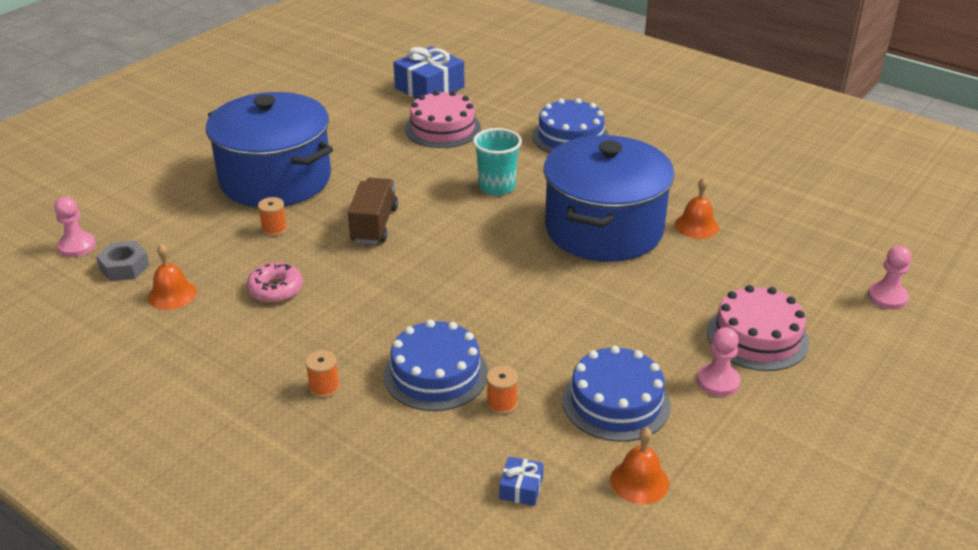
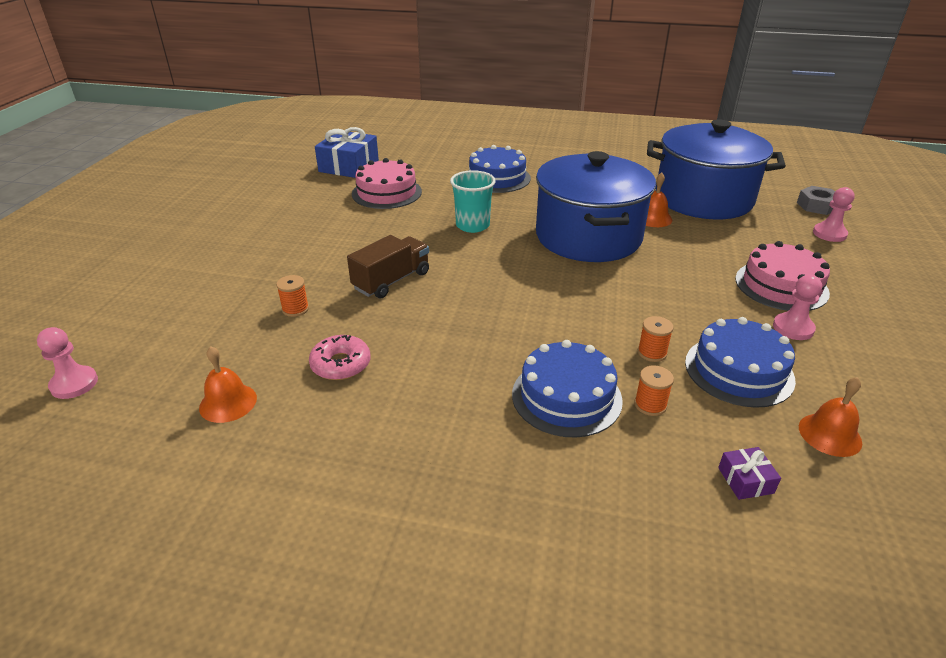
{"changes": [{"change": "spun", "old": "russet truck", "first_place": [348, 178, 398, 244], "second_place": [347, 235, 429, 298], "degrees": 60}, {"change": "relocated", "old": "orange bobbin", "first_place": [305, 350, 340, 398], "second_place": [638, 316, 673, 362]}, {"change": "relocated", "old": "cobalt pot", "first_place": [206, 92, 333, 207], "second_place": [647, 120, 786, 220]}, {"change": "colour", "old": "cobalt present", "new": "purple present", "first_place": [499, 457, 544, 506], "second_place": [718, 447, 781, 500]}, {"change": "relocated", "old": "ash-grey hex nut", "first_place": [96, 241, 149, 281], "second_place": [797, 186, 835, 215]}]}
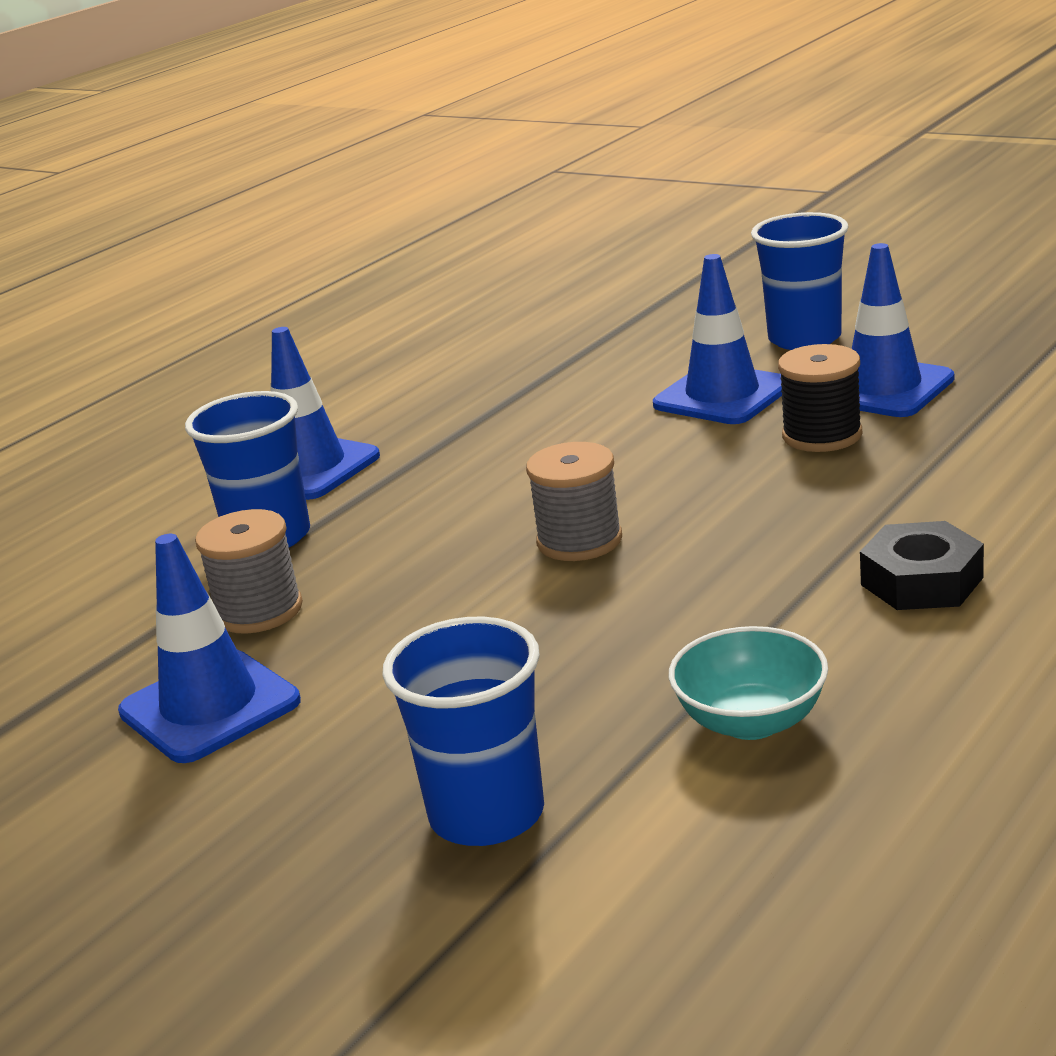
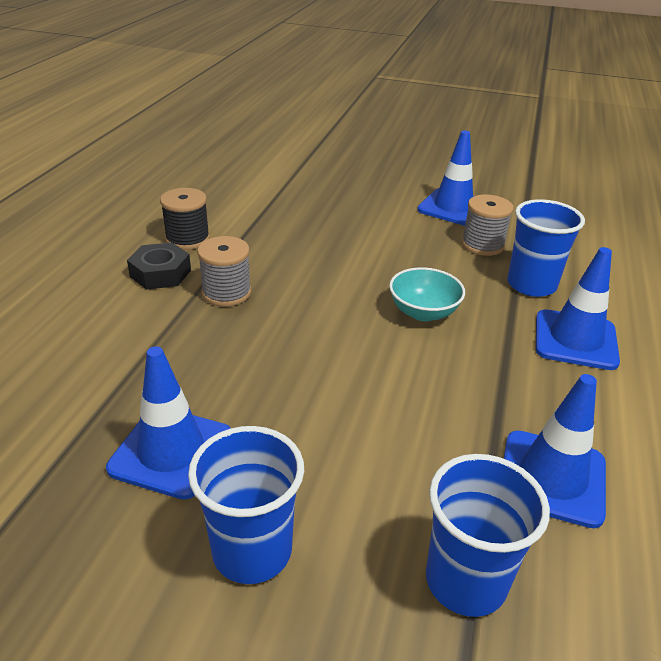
{"changes": [{"change": "relocated", "old": "black bobbin", "first_place": [778, 344, 862, 452], "second_place": [160, 188, 210, 250]}, {"change": "relocated", "old": "ash-grey bobbin", "first_place": [526, 442, 622, 561], "second_place": [197, 236, 251, 307]}, {"change": "relocated", "old": "turquoise serving bowl", "first_place": [669, 626, 828, 740], "second_place": [389, 267, 465, 321]}, {"change": "relocated", "old": "cobalt beaker", "first_place": [382, 617, 544, 846], "second_place": [426, 454, 550, 617]}, {"change": "relocated", "old": "cobalt road cone", "first_place": [653, 254, 782, 424], "second_place": [504, 374, 606, 528]}]}
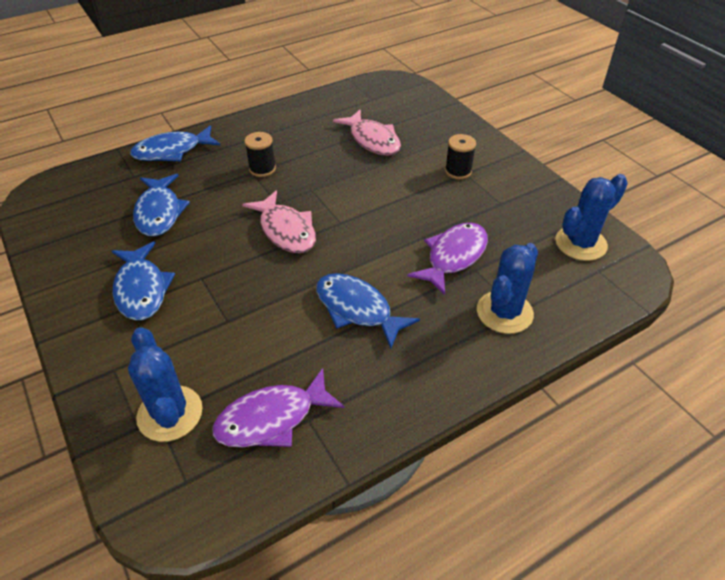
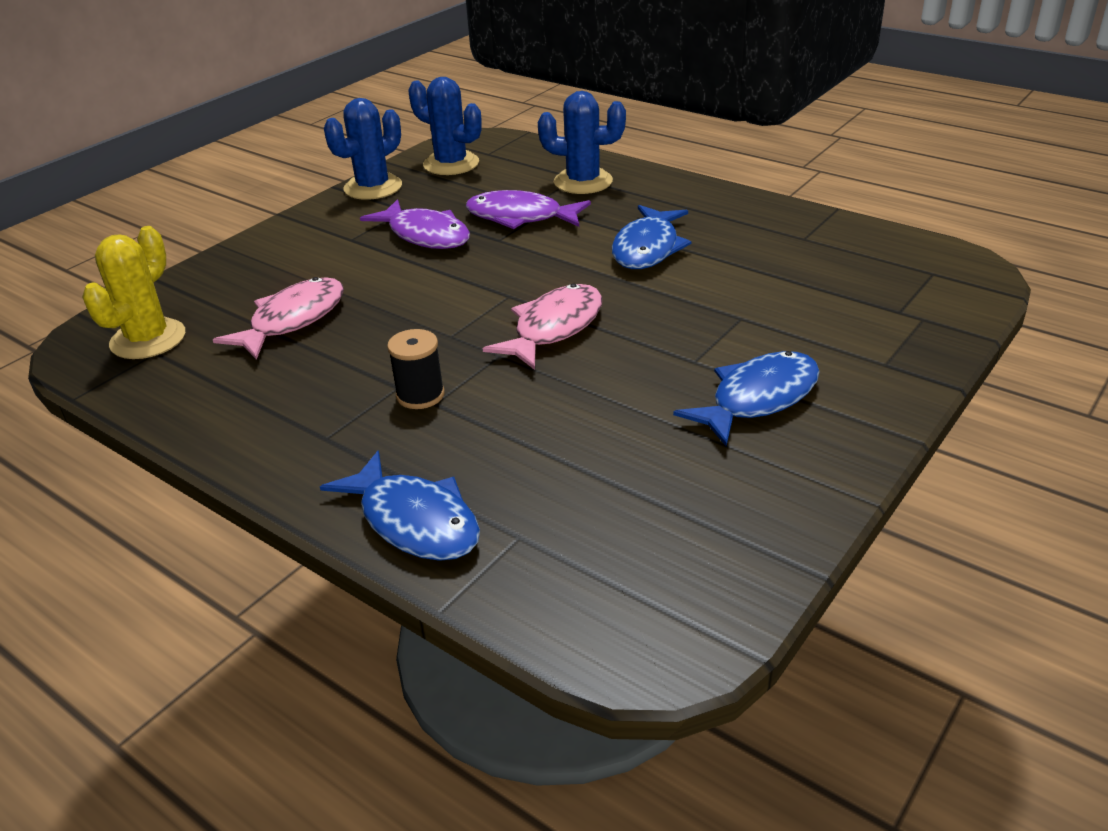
{"changes": [{"change": "appeared", "new": "yellow cactus", "second_place": [82, 226, 185, 359]}, {"change": "relocated", "old": "cobalt cactus", "first_place": [128, 327, 203, 442], "second_place": [324, 98, 402, 200]}, {"change": "relocated", "old": "purple fish", "first_place": [212, 368, 345, 447], "second_place": [360, 199, 470, 249]}, {"change": "missing", "old": "cobalt fish", "first_place": [133, 174, 190, 237]}, {"change": "missing", "old": "black bobbin", "first_place": [445, 134, 476, 179]}]}
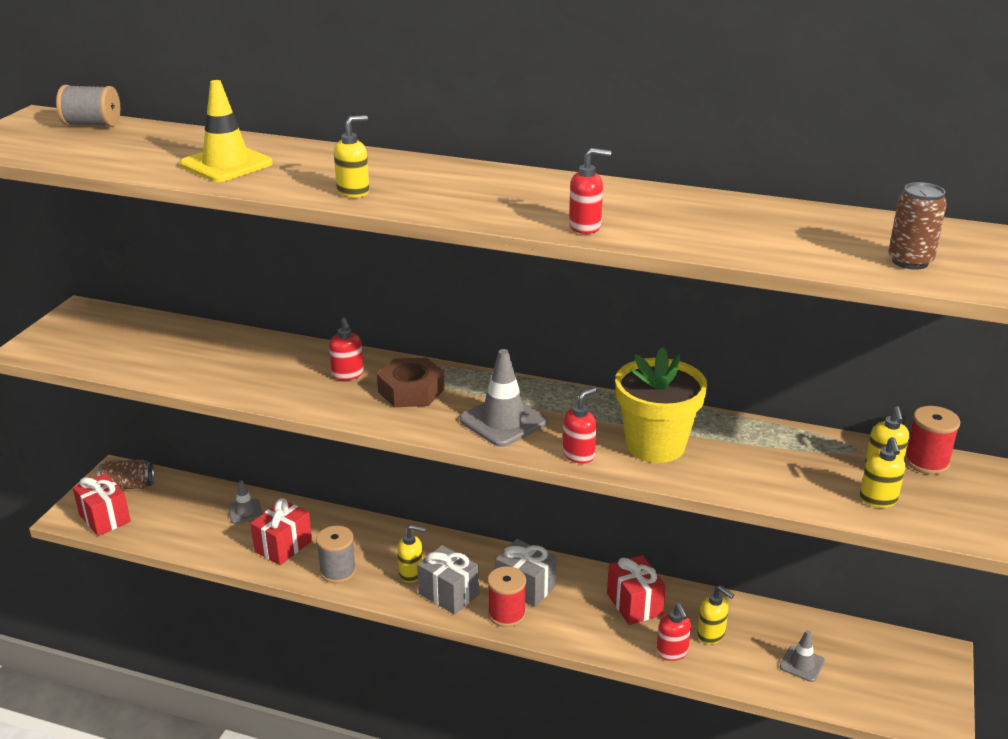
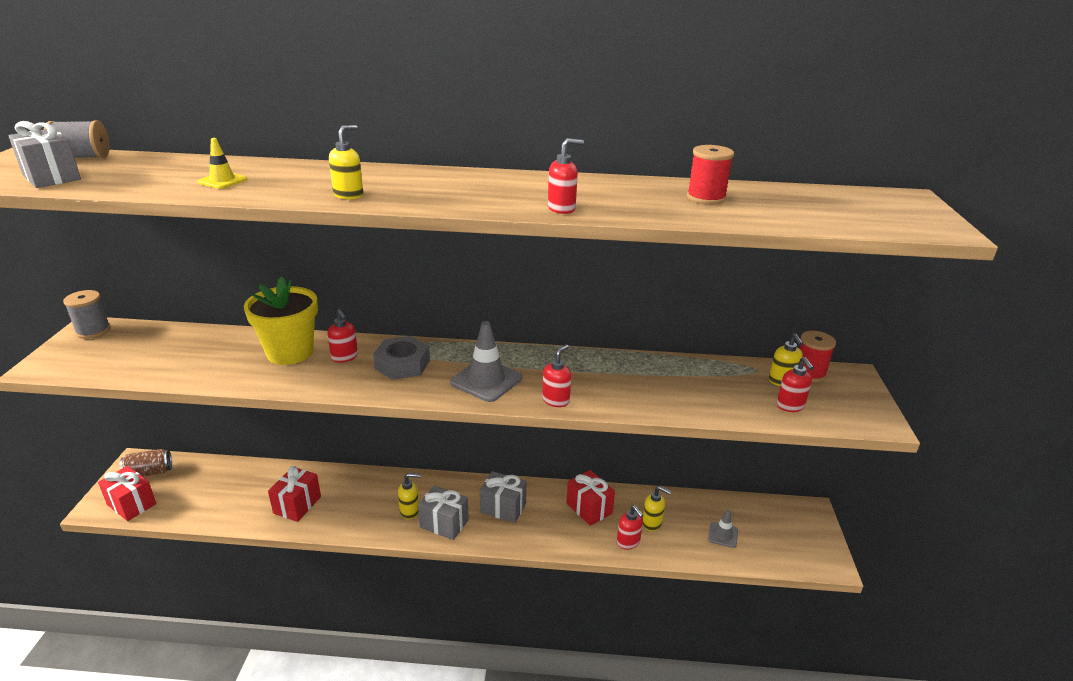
{"changes": [{"change": "appeared", "new": "ash-grey present", "second_place": [8, 121, 81, 188]}, {"change": "relocated", "old": "ash-grey bobbin", "first_place": [316, 526, 356, 584], "second_place": [63, 290, 111, 339]}, {"change": "size", "old": "yellow road cone", "first_place": [180, 80, 273, 182], "second_place": [198, 138, 247, 189], "factor": 0.56}, {"change": "relocated", "old": "yellow flower pot", "first_place": [615, 347, 707, 463], "second_place": [244, 276, 318, 365]}, {"change": "colour", "old": "russet hex nut", "new": "ash-grey hex nut", "first_place": [377, 357, 445, 407], "second_place": [373, 336, 430, 380]}, {"change": "relocated", "old": "crimson bobbin", "first_place": [487, 566, 526, 627], "second_place": [687, 145, 734, 205]}, {"change": "colour", "old": "yellow pump bottle", "new": "crimson pump bottle", "first_place": [860, 437, 905, 508], "second_place": [777, 357, 814, 412]}, {"change": "missing", "old": "ash-grey road cone", "first_place": [228, 481, 263, 524]}, {"change": "missing", "old": "russet tin", "first_place": [888, 182, 947, 270]}]}
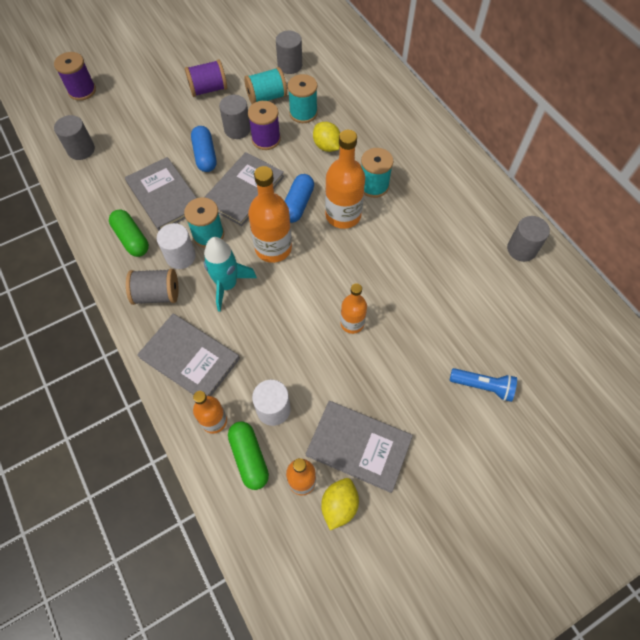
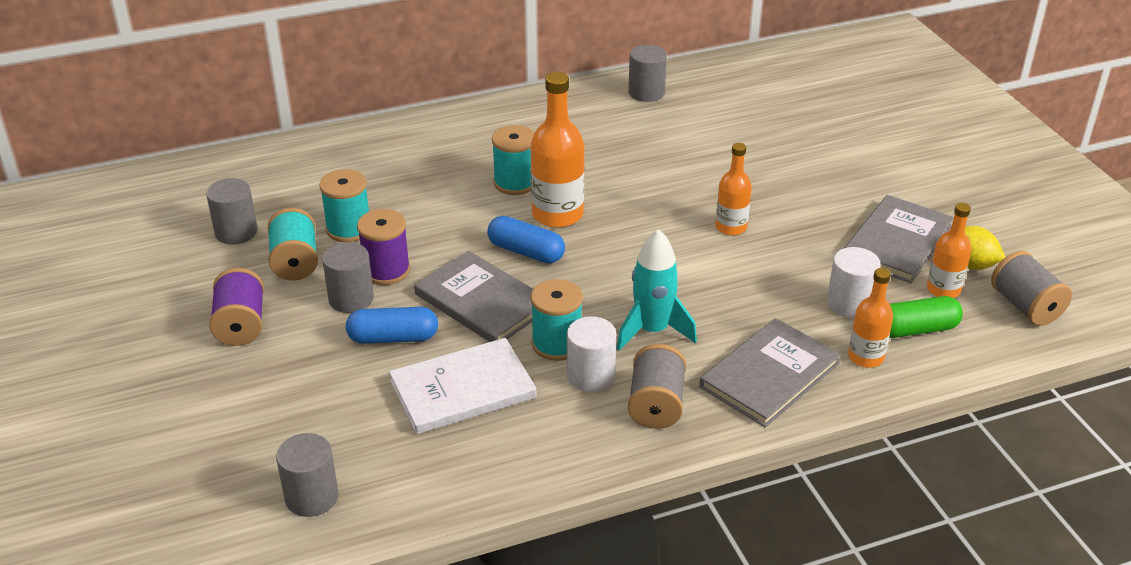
{"changes": [{"change": "colour", "old": "ash-grey hardback", "new": "white hardback", "first_place": [125, 157, 196, 231], "second_place": [389, 338, 537, 434]}, {"change": "appeared", "new": "ash-grey bobbin", "second_place": [991, 251, 1072, 326]}, {"change": "missing", "old": "purple bobbin", "first_place": [54, 52, 96, 101]}, {"change": "missing", "old": "green pill", "first_place": [109, 210, 149, 257]}, {"change": "missing", "old": "orange flask", "first_place": [248, 166, 292, 263]}, {"change": "missing", "old": "yellow lemon", "first_place": [313, 122, 340, 152]}, {"change": "missing", "old": "cobalt torch", "first_place": [449, 368, 517, 402]}]}
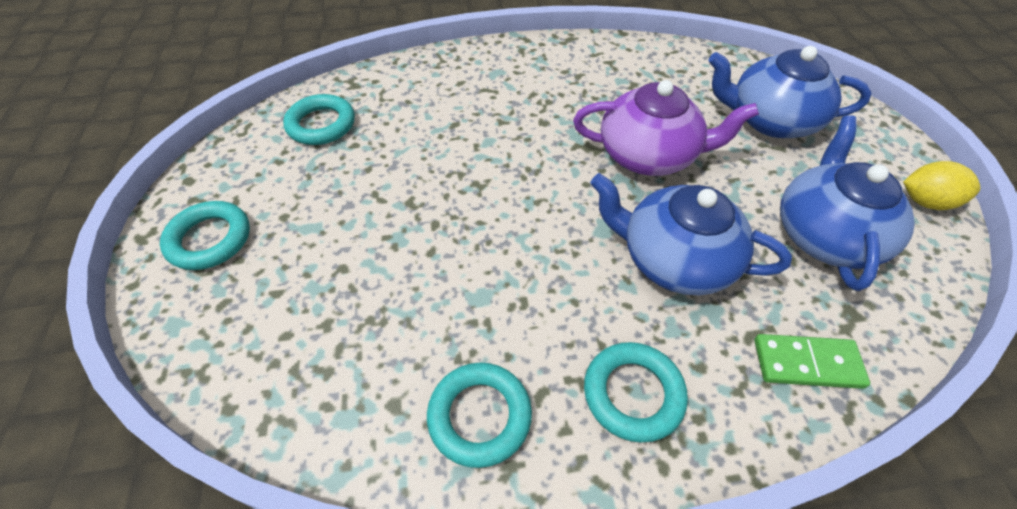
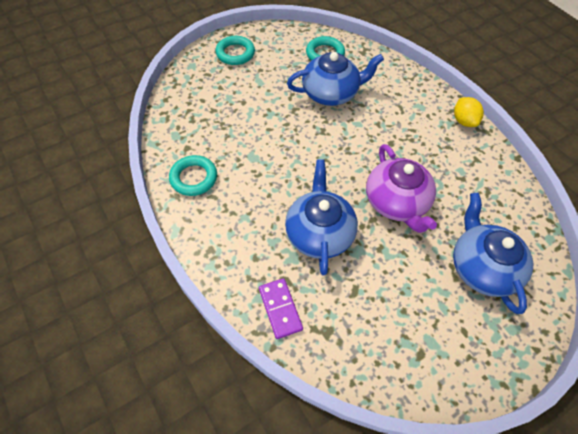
{"changes": [{"change": "colour", "old": "green domino tile", "new": "purple domino tile", "first_place": [754, 334, 870, 389], "second_place": [259, 278, 303, 339]}, {"change": "relocated", "old": "cobalt teapot", "first_place": [780, 115, 915, 291], "second_place": [287, 52, 384, 106]}, {"change": "relocated", "old": "yellow lemon", "first_place": [903, 161, 980, 210], "second_place": [454, 97, 484, 127]}, {"change": "missing", "old": "turquoise ring", "first_place": [584, 342, 688, 443]}]}
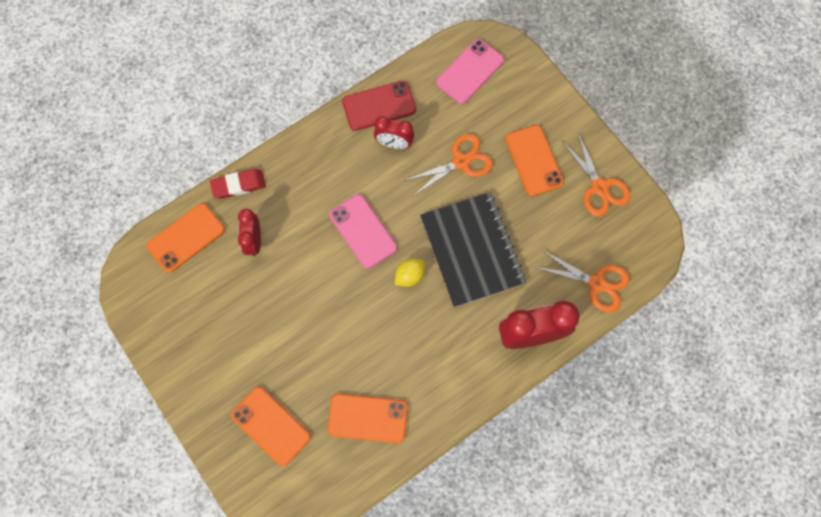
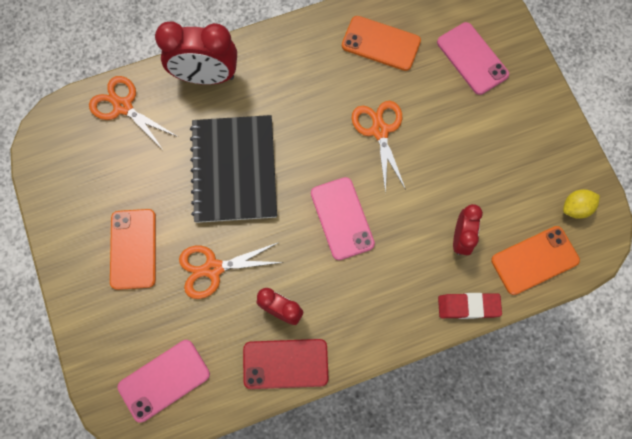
{"changes": [{"change": "relocated", "old": "orange pair of scissors", "first_place": [561, 133, 631, 217], "second_place": [352, 101, 406, 194]}, {"change": "colour", "old": "orange phone", "new": "pink phone", "first_place": [231, 387, 311, 467], "second_place": [437, 22, 509, 95]}, {"change": "relocated", "old": "yellow lemon", "first_place": [395, 259, 425, 287], "second_place": [563, 189, 600, 219]}]}
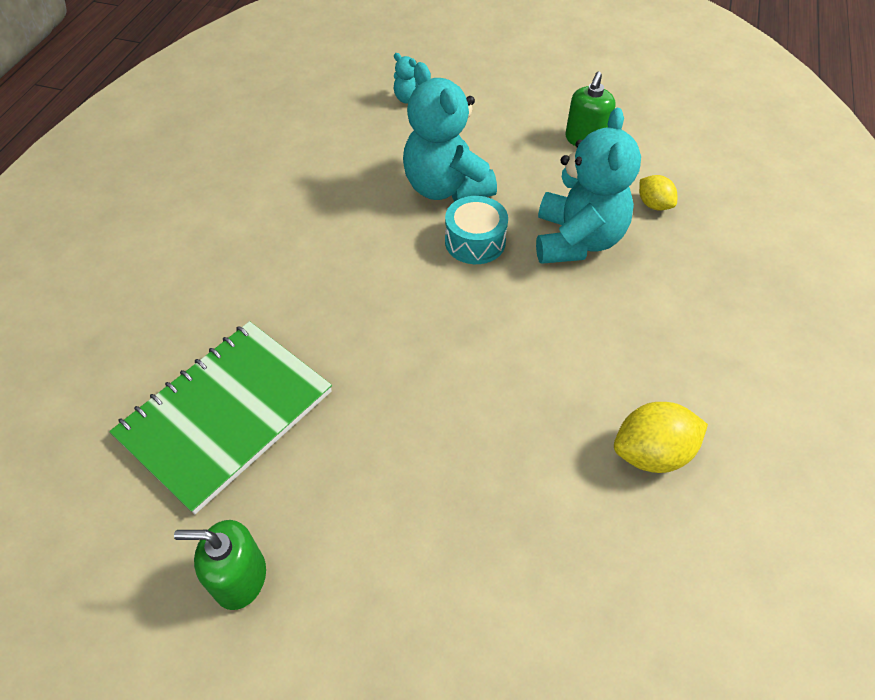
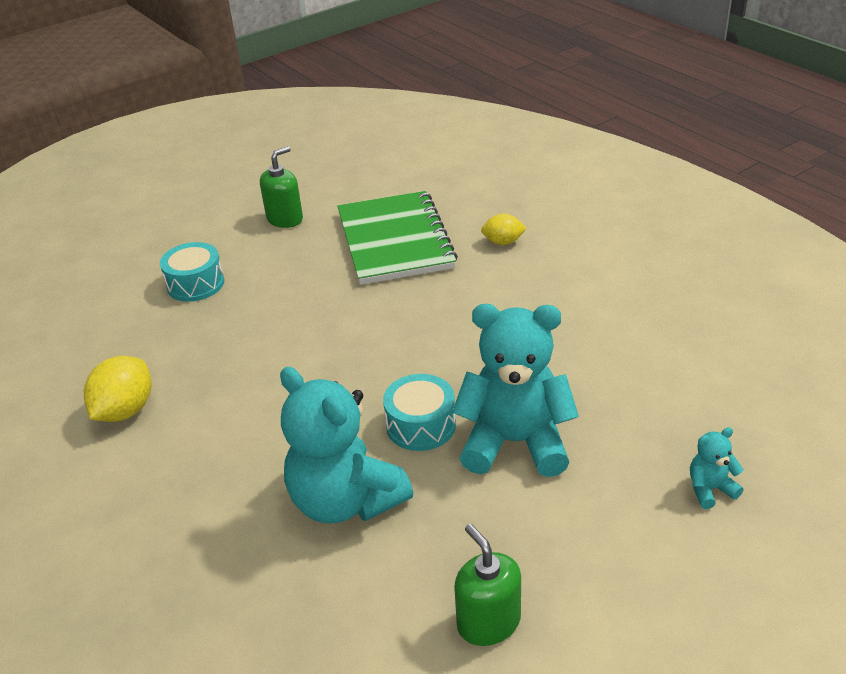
{"changes": [{"change": "appeared", "new": "turquoise toy drum", "second_place": [160, 242, 224, 302]}, {"change": "relocated", "old": "yellow lemon", "first_place": [639, 175, 677, 211], "second_place": [481, 214, 527, 245]}]}
